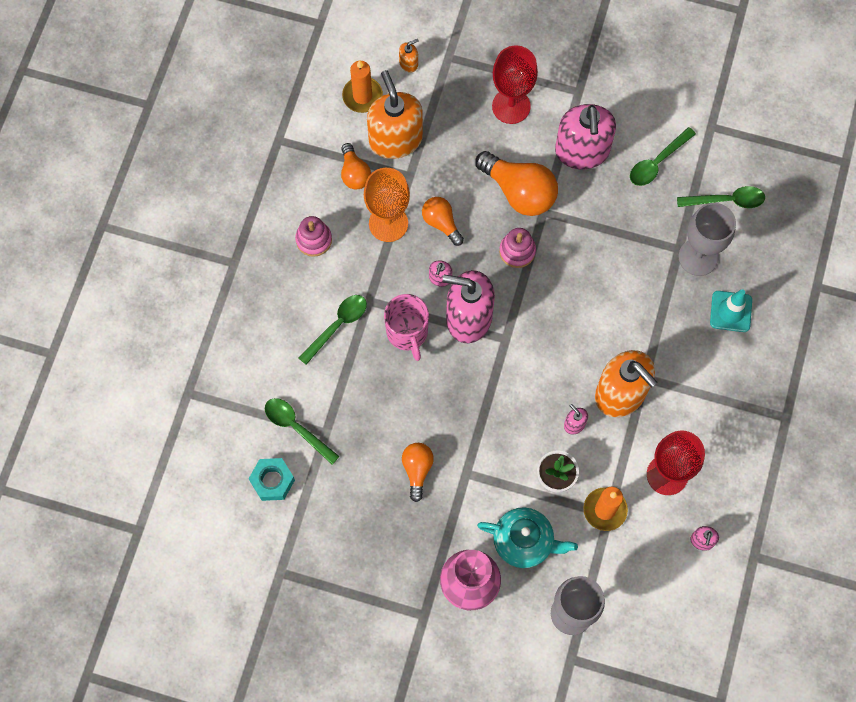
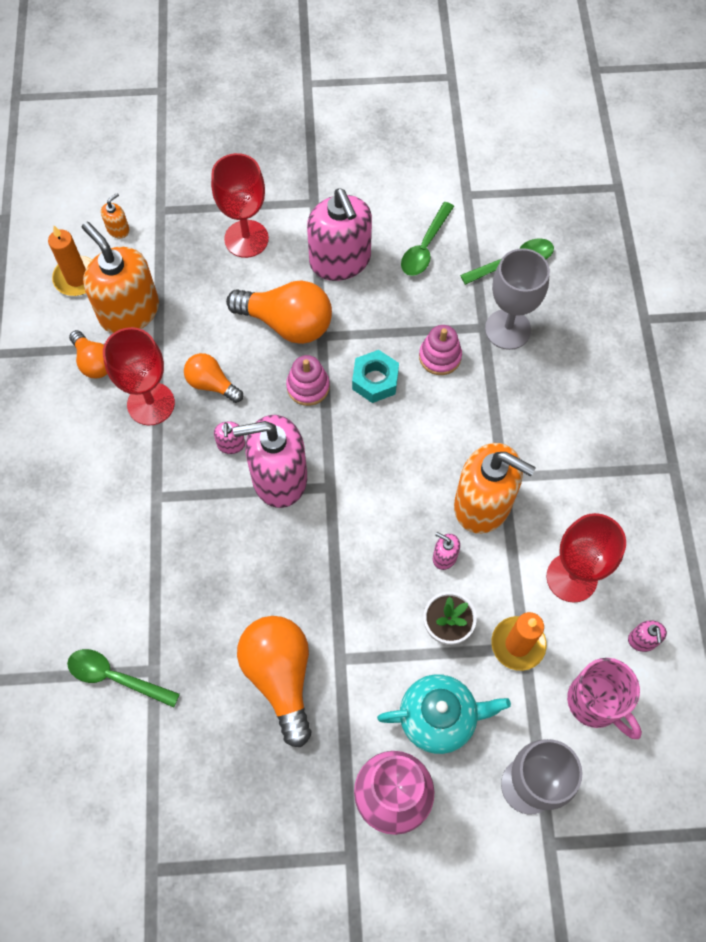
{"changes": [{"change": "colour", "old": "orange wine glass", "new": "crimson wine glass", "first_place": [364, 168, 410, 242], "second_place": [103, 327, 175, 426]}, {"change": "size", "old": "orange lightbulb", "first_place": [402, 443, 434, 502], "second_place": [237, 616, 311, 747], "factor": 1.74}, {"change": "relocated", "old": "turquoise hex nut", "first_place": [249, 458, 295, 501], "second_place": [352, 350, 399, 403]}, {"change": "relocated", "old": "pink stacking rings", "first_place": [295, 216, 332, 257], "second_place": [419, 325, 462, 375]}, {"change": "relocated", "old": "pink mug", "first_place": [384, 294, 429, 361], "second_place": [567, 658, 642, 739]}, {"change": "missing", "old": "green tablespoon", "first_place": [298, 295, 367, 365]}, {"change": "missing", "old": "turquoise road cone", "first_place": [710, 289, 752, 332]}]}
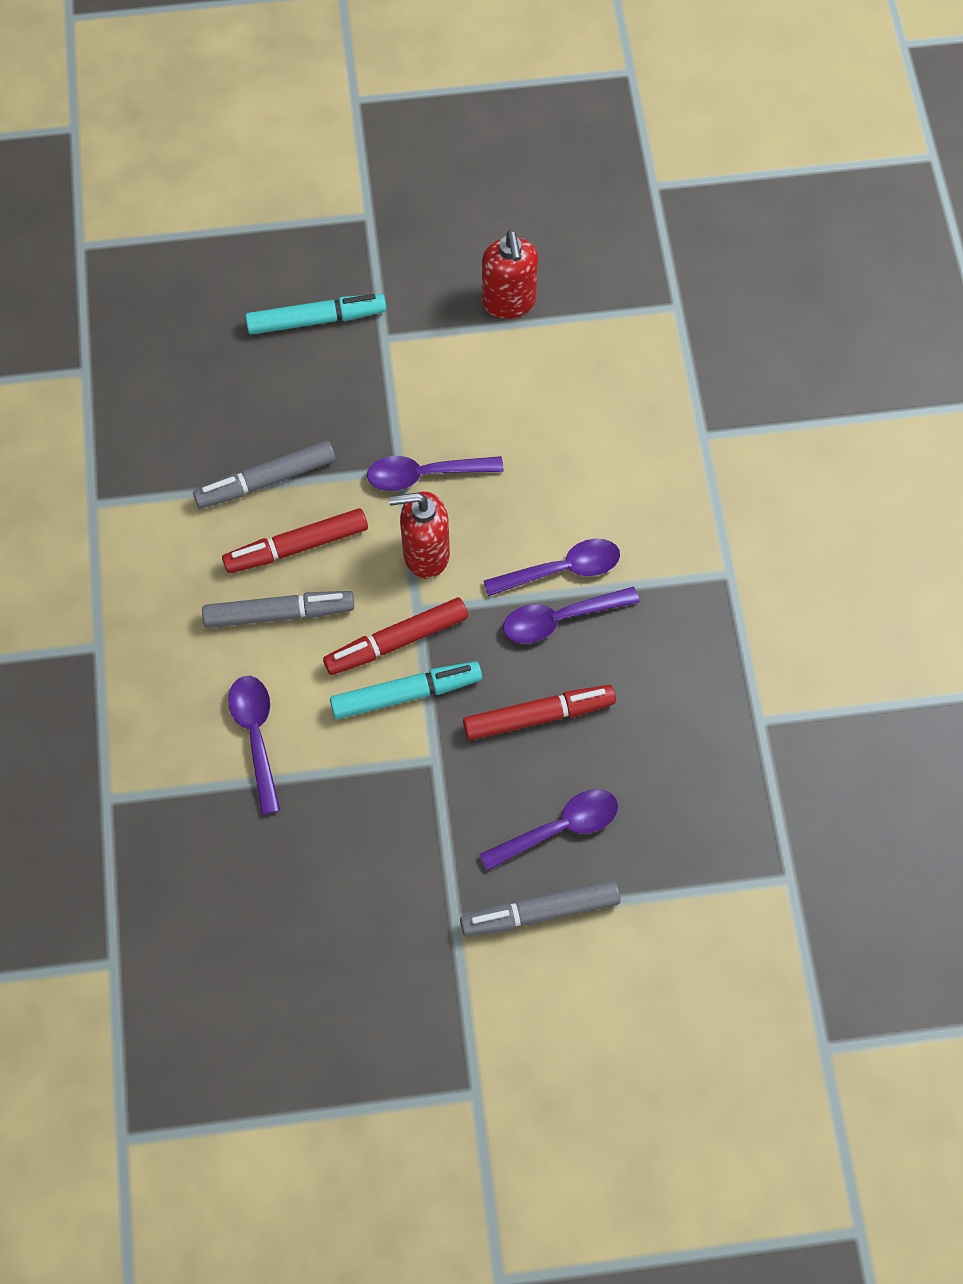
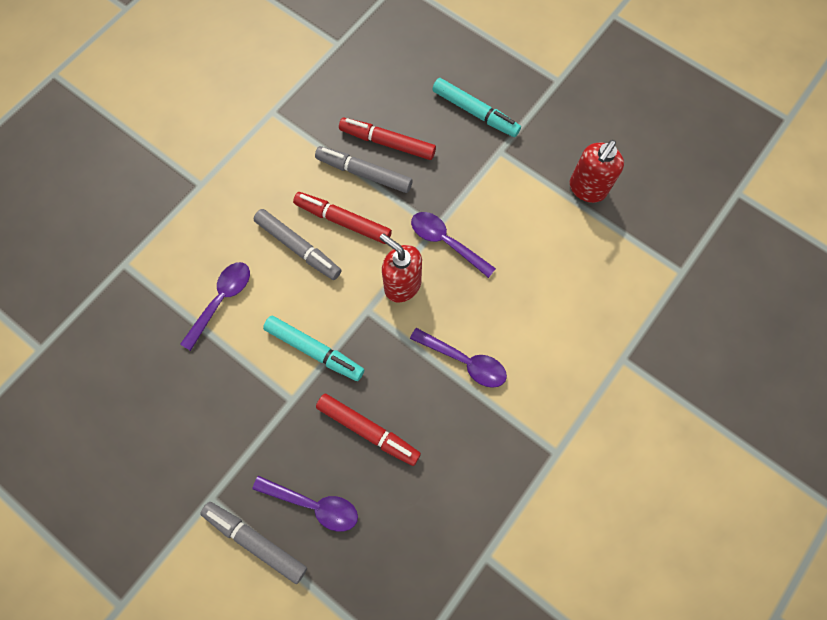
{"changes": [{"change": "relocated", "old": "crimson marker", "first_place": [323, 598, 468, 675], "second_place": [339, 118, 436, 160]}, {"change": "missing", "old": "purple tablespoon", "first_place": [503, 587, 640, 643]}]}
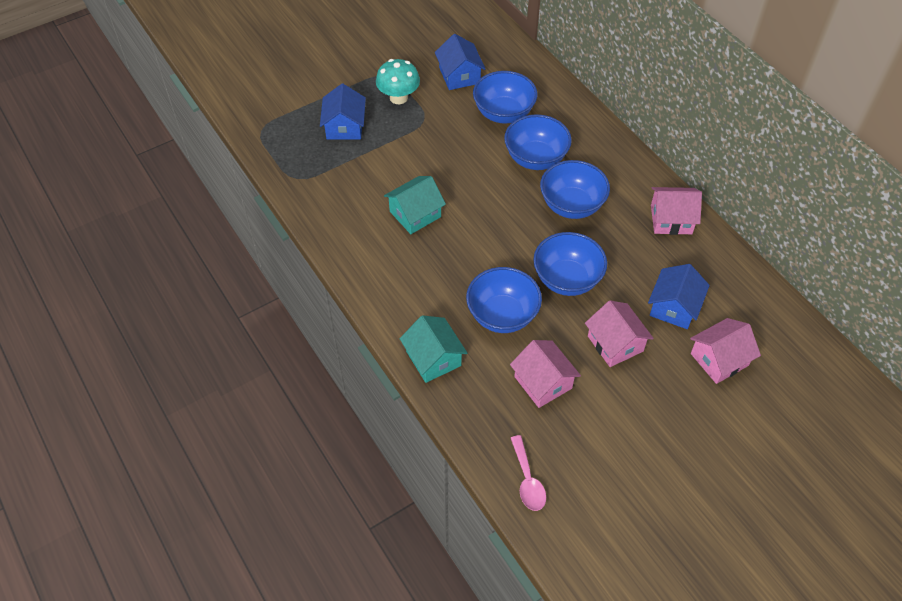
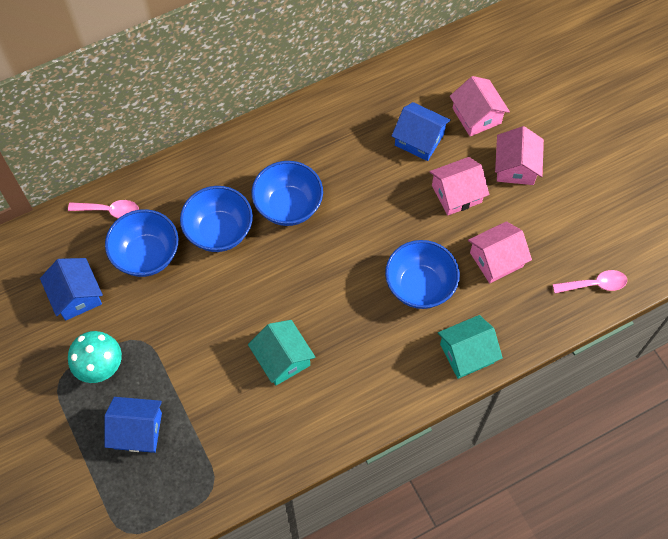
{"changes": [{"change": "spun", "old": "cobalt toy house", "first_place": [435, 34, 486, 90], "second_place": [40, 258, 103, 321], "degrees": 75}, {"change": "appeared", "new": "pink tablespoon", "second_place": [68, 200, 139, 218]}, {"change": "relocated", "old": "pink toy house", "first_place": [651, 187, 702, 235], "second_place": [495, 126, 544, 185]}, {"change": "missing", "old": "cobalt serving bowl", "first_place": [533, 232, 607, 296]}]}
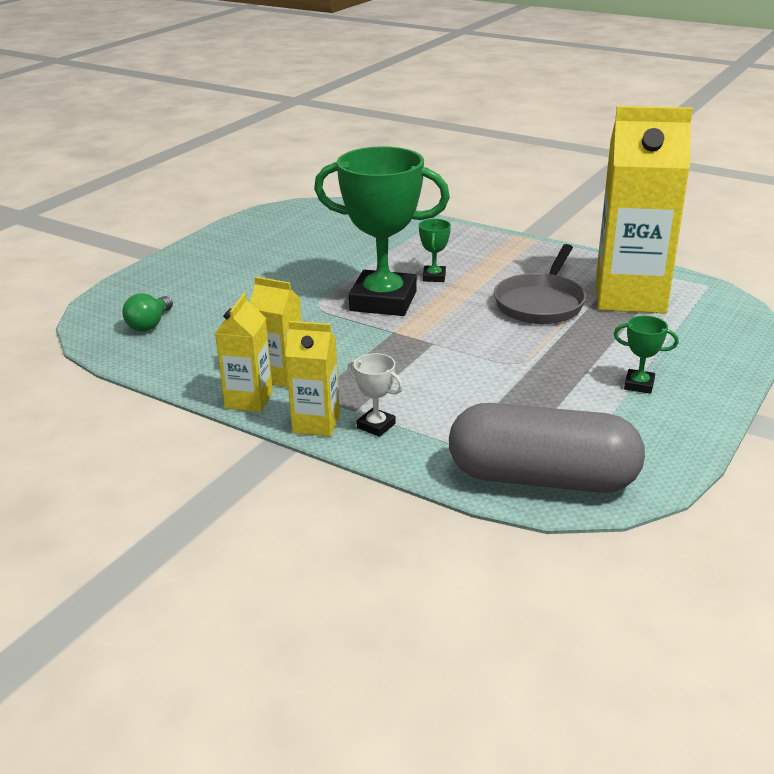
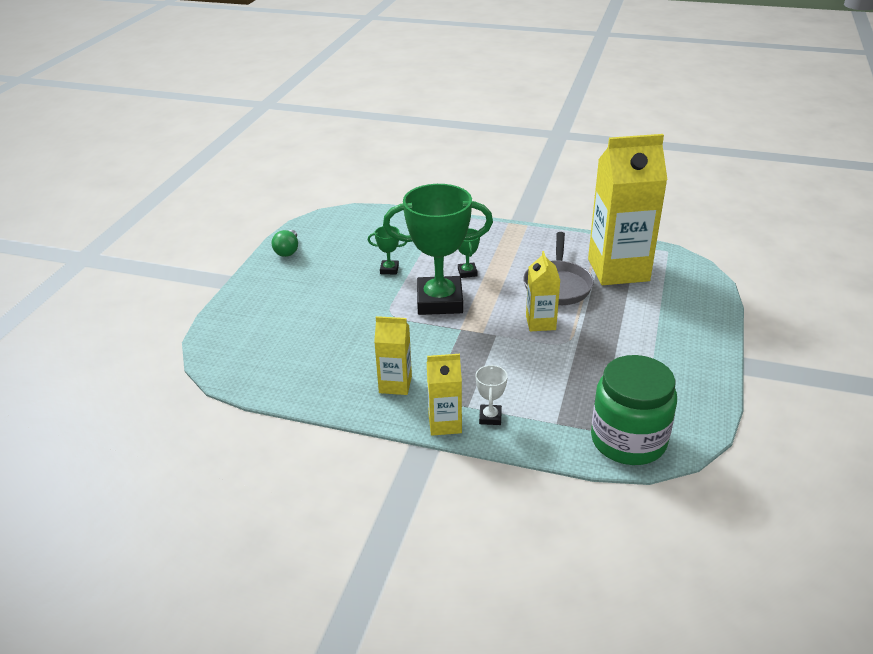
{"changes": [{"change": "relocated", "old": "green lightbulb", "first_place": [122, 293, 173, 332], "second_place": [272, 230, 298, 257]}, {"change": "relocated", "old": "green trophy", "first_place": [614, 315, 679, 394], "second_place": [368, 226, 407, 275]}, {"change": "spun", "old": "white trophy", "first_place": [348, 353, 403, 437], "second_place": [476, 364, 508, 425], "degrees": 75}, {"change": "relocated", "old": "yellow juice carton", "first_place": [215, 293, 273, 412], "second_place": [526, 251, 560, 331]}, {"change": "exchanged", "old": "ash-grey pill", "new": "green jam jar", "first_place": [449, 403, 645, 493], "second_place": [591, 355, 677, 465]}]}
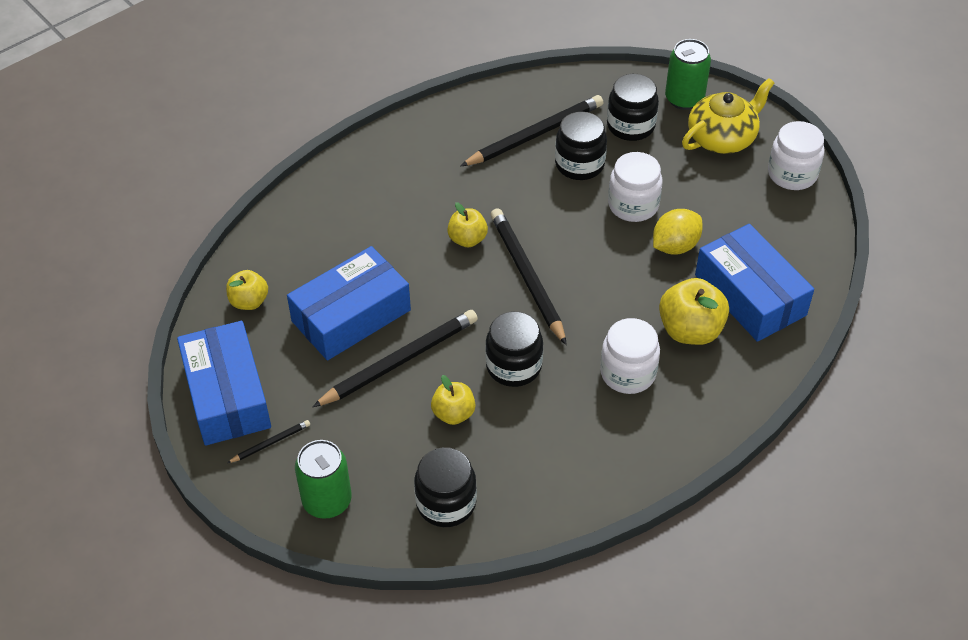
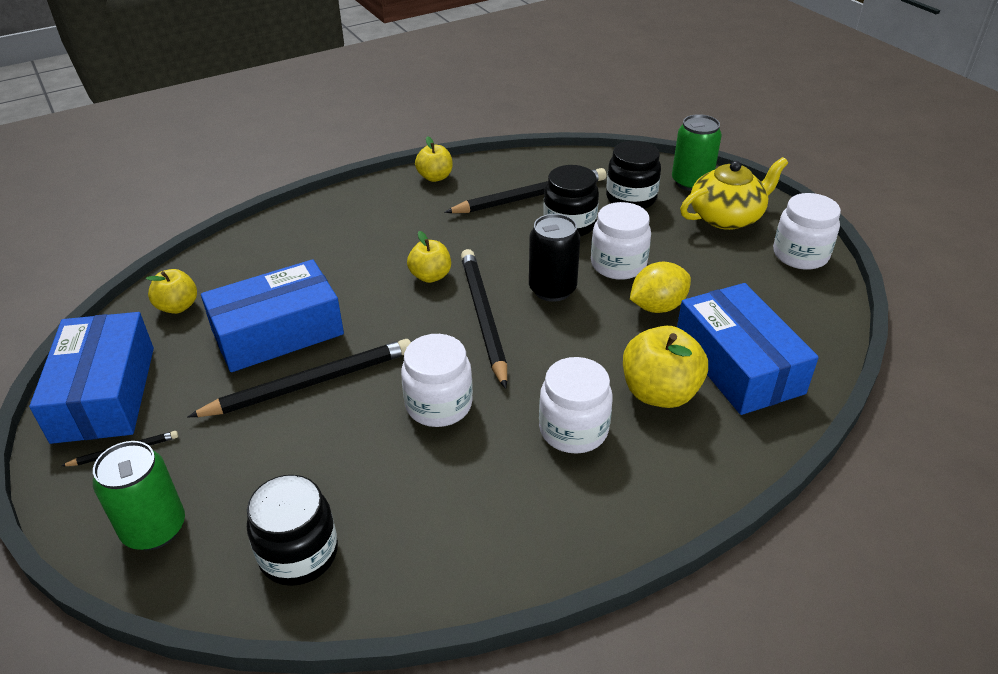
{"changes": [{"change": "colour", "old": "black jam jar", "new": "white jam jar", "first_place": [485, 311, 543, 387], "second_place": [401, 334, 473, 427]}, {"change": "relocated", "old": "yellow apple fruit", "first_place": [431, 375, 476, 425], "second_place": [415, 136, 453, 182]}, {"change": "appeared", "new": "black tin", "second_place": [529, 214, 580, 302]}]}
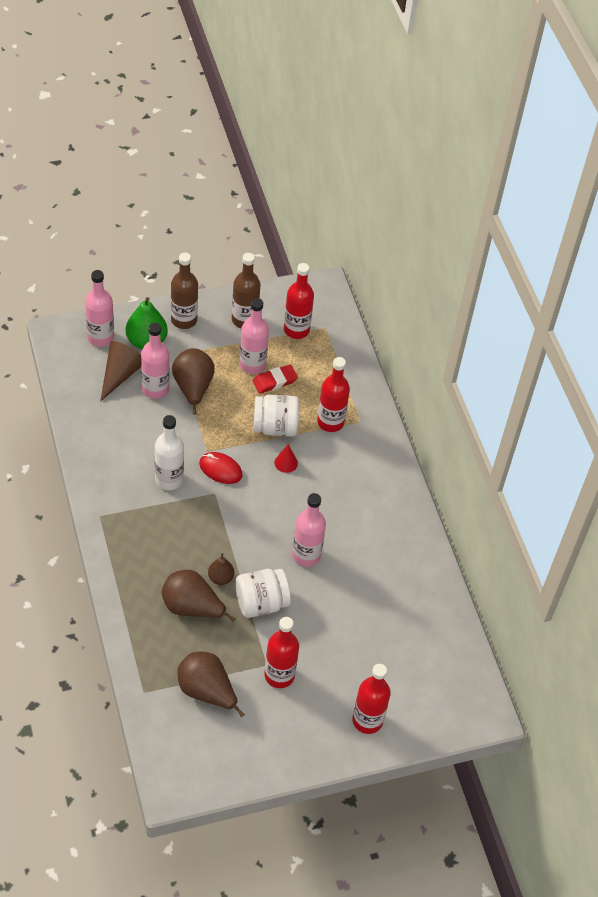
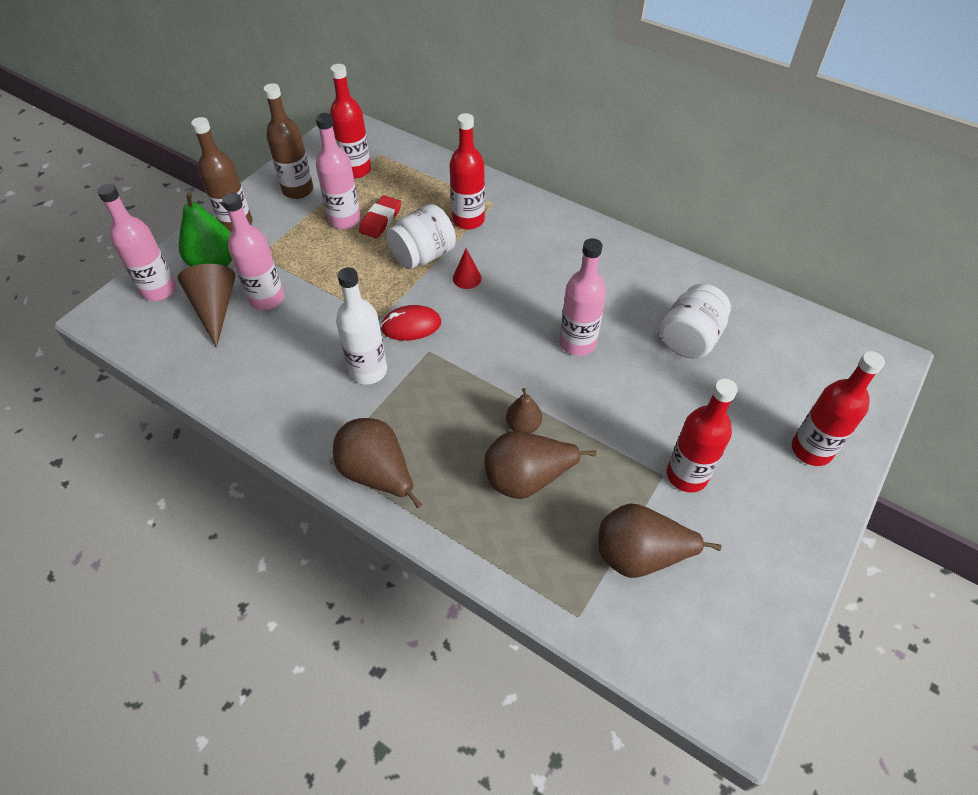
{"changes": [{"change": "relocated", "old": "russet pear", "first_place": [172, 348, 215, 415], "second_place": [333, 418, 422, 509]}, {"change": "relocated", "old": "white jam jar", "first_place": [235, 569, 291, 618], "second_place": [660, 284, 731, 359]}]}
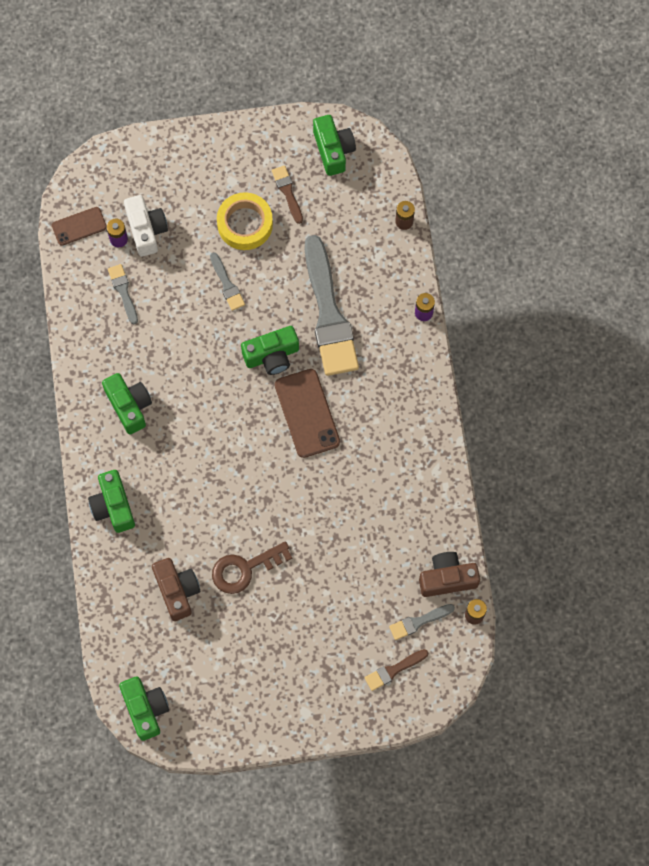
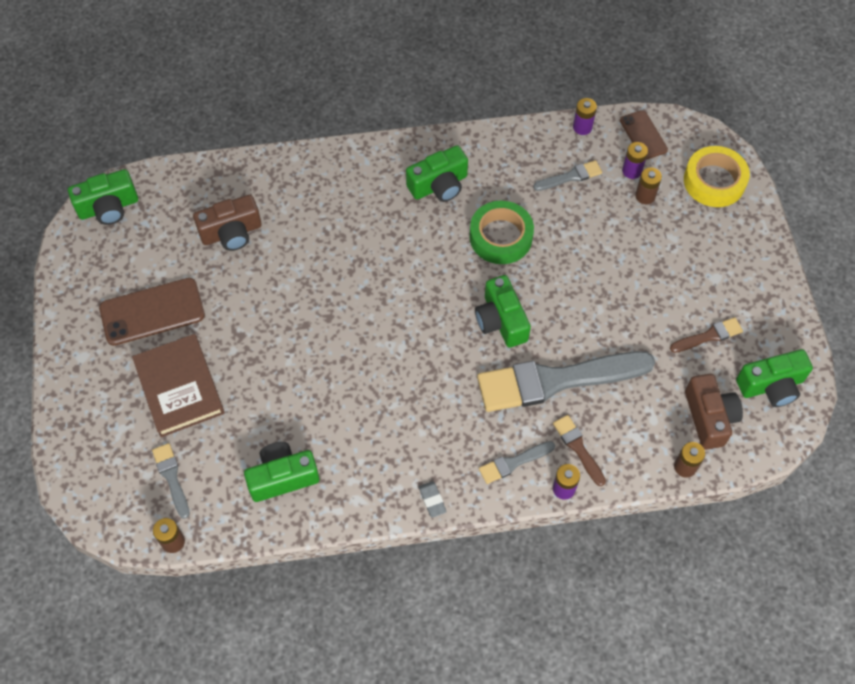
{"changes": [{"change": "relocated", "old": "russet phone", "first_place": [275, 369, 340, 458], "second_place": [99, 278, 205, 346]}, {"change": "appeared", "new": "russet hardback", "second_place": [132, 334, 225, 437]}, {"change": "relocated", "old": "green camera", "first_place": [88, 470, 135, 533], "second_place": [244, 442, 320, 502]}, {"change": "appeared", "new": "ash-grey eraser", "second_place": [419, 481, 447, 518]}, {"change": "appeared", "new": "green tape", "second_place": [470, 201, 534, 264]}, {"change": "relocated", "old": "ash-grey paint brush", "first_place": [210, 252, 245, 311], "second_place": [479, 441, 555, 484]}, {"change": "relocated", "old": "russet paint brush", "first_place": [365, 649, 428, 691], "second_place": [553, 415, 606, 486]}, {"change": "appeared", "new": "purple power cell", "second_place": [573, 98, 597, 135]}, {"change": "exchanged", "old": "white camera", "new": "russet power cell", "first_place": [124, 195, 168, 257], "second_place": [635, 167, 662, 204]}, {"change": "relocated", "old": "yellow tape", "first_place": [217, 192, 273, 250], "second_place": [684, 146, 750, 207]}, {"change": "relocated", "old": "russet camera", "first_place": [419, 552, 480, 597], "second_place": [685, 374, 743, 450]}, {"change": "missing", "old": "russet door key", "first_place": [212, 541, 292, 594]}]}
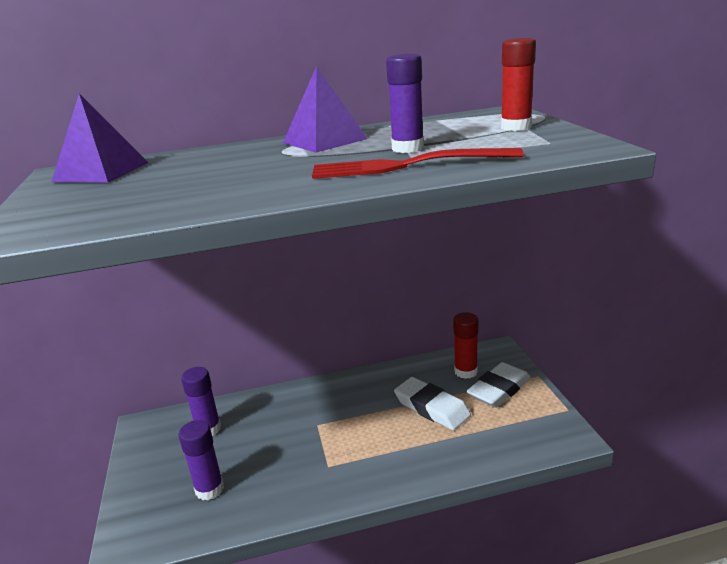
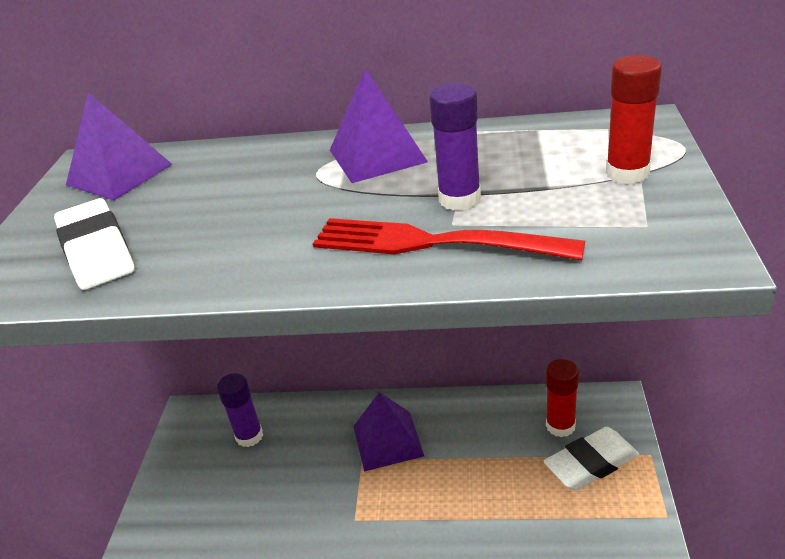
{"changes": [{"change": "relocated", "old": "white eraser", "first_place": [394, 377, 471, 430], "second_place": [54, 198, 135, 290]}, {"change": "appeared", "new": "purple pyramid shape", "second_place": [353, 392, 424, 472]}, {"change": "missing", "old": "purple glue stick", "first_place": [178, 420, 224, 500]}]}
